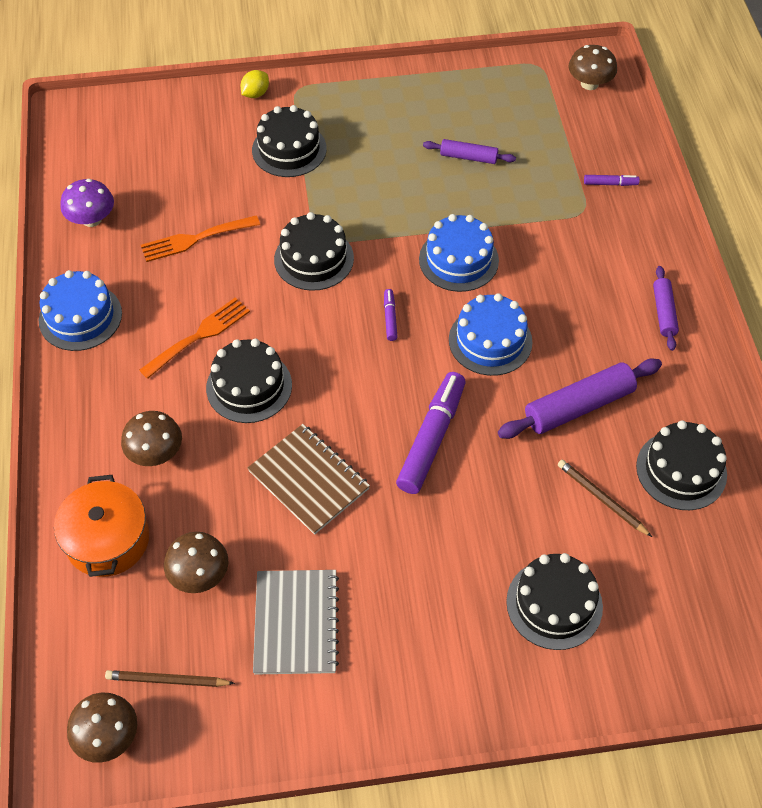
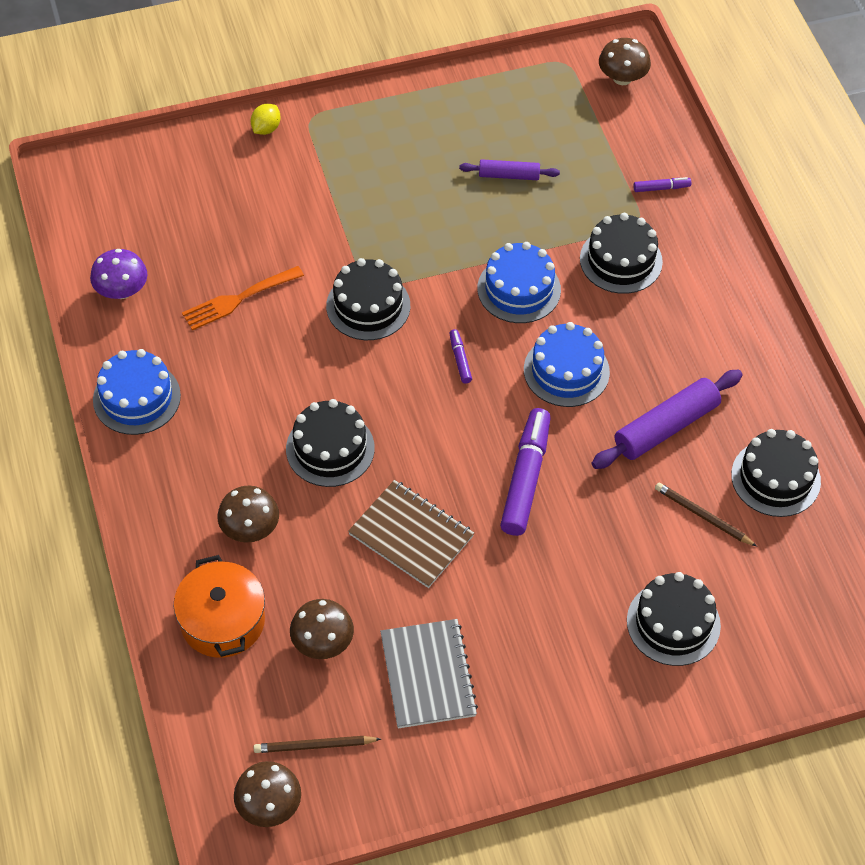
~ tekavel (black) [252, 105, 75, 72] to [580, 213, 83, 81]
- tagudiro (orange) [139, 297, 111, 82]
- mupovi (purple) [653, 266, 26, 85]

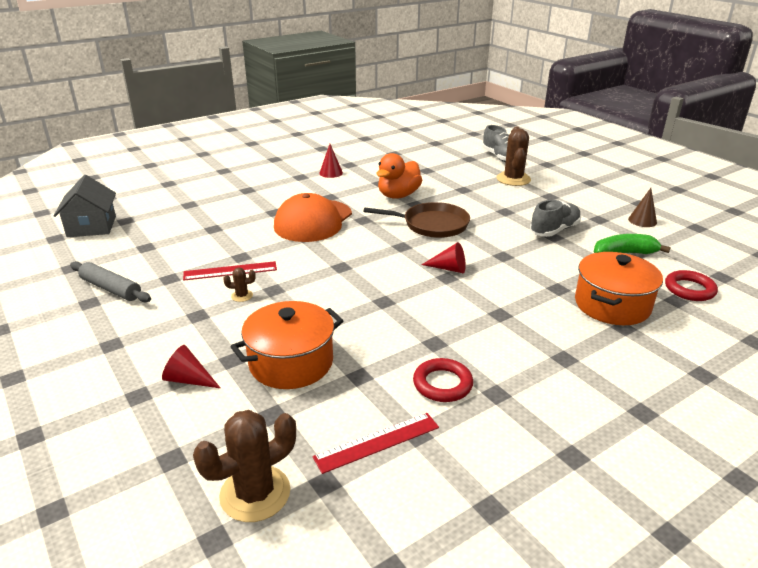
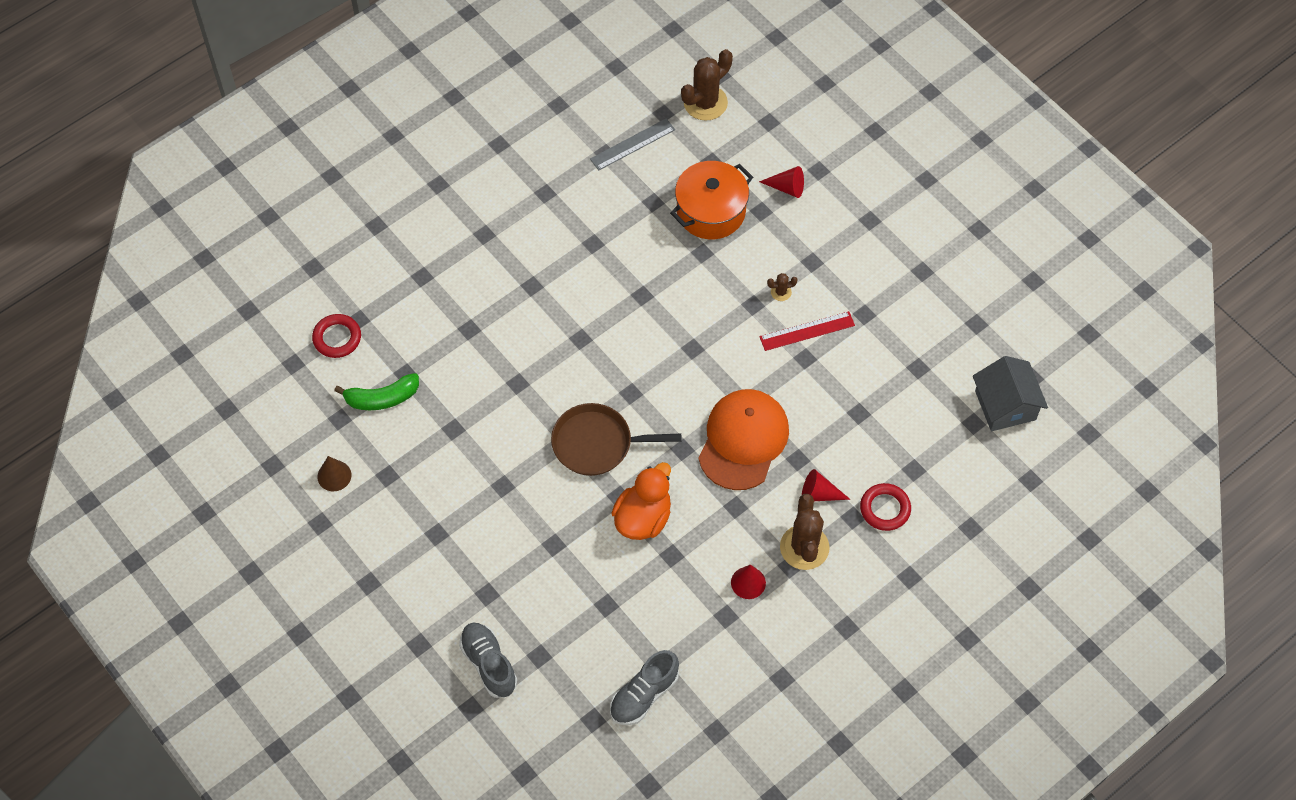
~ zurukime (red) [313, 413, 126, 61] to zurukime (grey) [590, 118, 85, 53]
~ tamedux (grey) [530, 200, 51, 37] to [610, 650, 69, 75]
~ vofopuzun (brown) [496, 127, 35, 59] to [780, 494, 50, 76]
~ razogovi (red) [422, 242, 44, 31] to [802, 469, 48, 32]
~ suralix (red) [413, 358, 60, 44] to [860, 483, 51, 48]
- mupovi (grey) [70, 261, 81, 41]
- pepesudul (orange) [575, 252, 88, 73]

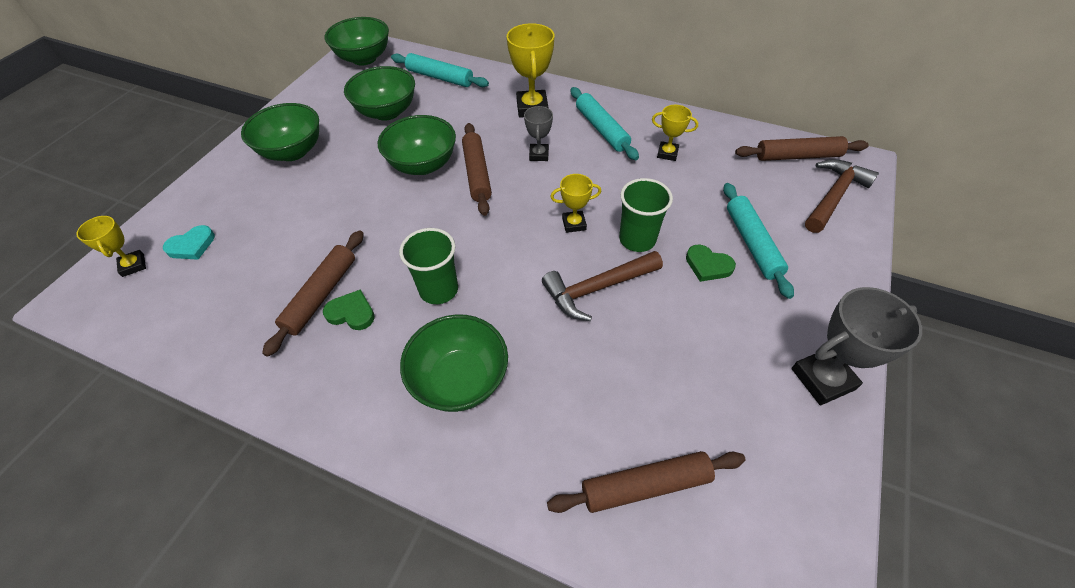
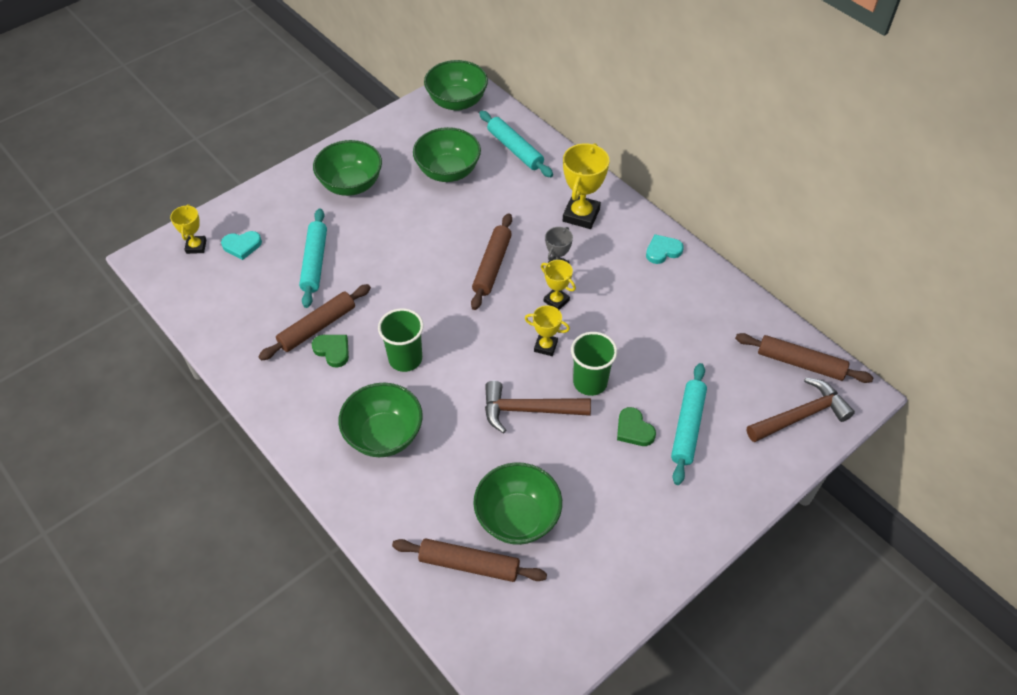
~ mupovi (turquoise) [570, 87, 69, 73] to [299, 209, 28, 99]
~ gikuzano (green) [378, 115, 78, 60] to [473, 462, 89, 83]
~ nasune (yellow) [652, 105, 46, 56] to [541, 260, 35, 50]
+ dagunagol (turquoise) [646, 234, 38, 30]
- nasune (grey) [791, 287, 131, 118]

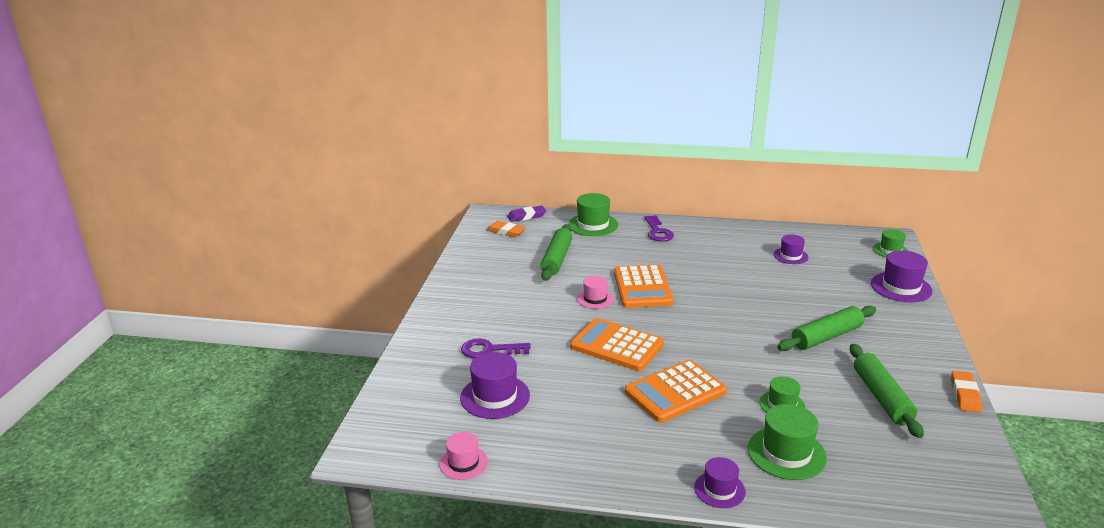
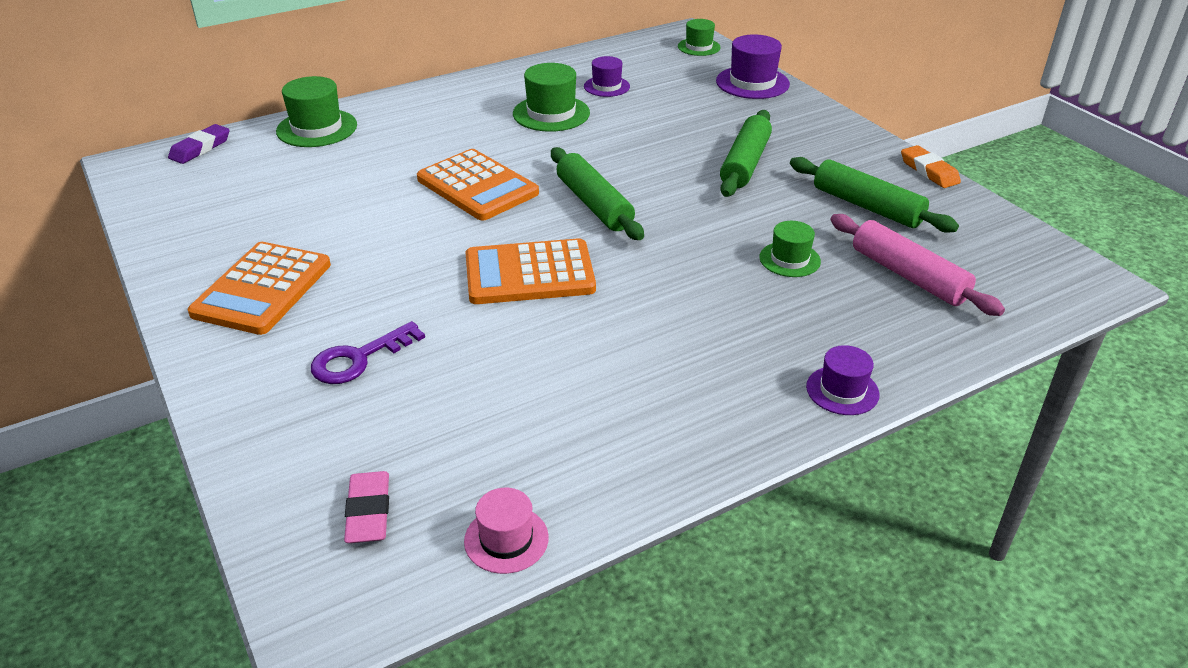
~ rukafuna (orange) [625, 360, 102, 63] to [188, 242, 143, 93]
+ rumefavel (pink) [344, 471, 45, 72]
~ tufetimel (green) [748, 404, 79, 76] to [513, 63, 77, 69]
~ mupovi (green) [540, 224, 32, 57] to [551, 147, 93, 93]
+ mupovi (pink) [830, 214, 175, 102]
- tufetimel (purple) [460, 352, 70, 67]
- rumefavel (orange) [487, 221, 39, 16]
- tufetimel (pink) [577, 276, 37, 33]
- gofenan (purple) [644, 215, 30, 27]

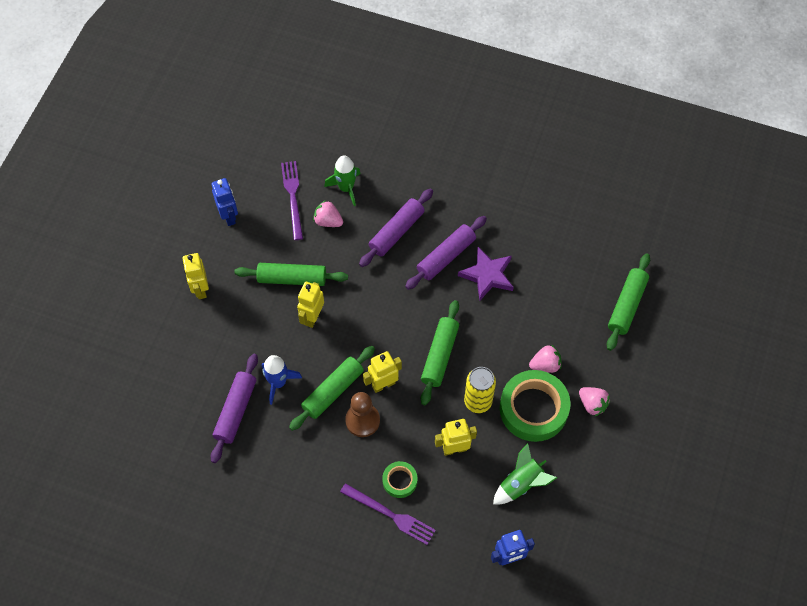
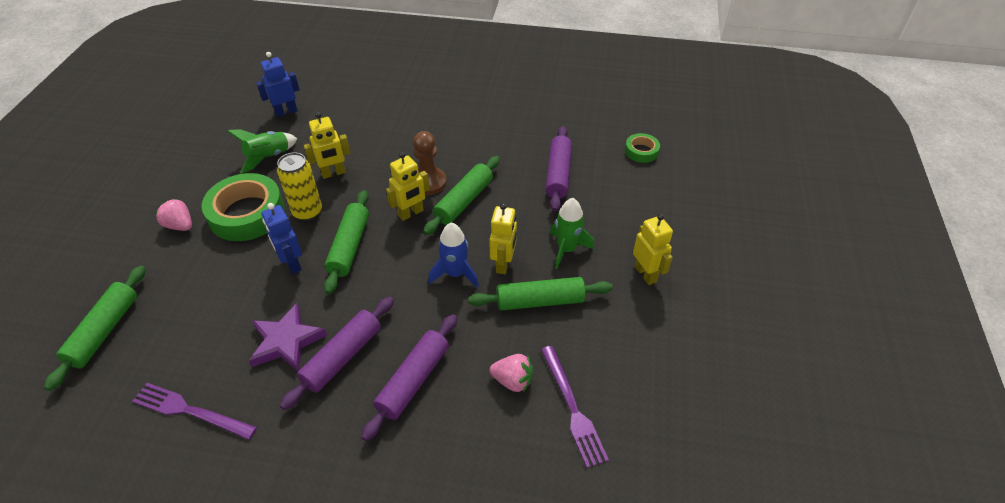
~ tagudiro (purple) [340, 483, 96, 62] to [132, 383, 125, 57]
~ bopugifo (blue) [211, 178, 27, 48] to [261, 203, 41, 71]
~ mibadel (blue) [262, 355, 40, 50] to [429, 223, 50, 65]
~ mibadel (green) [324, 155, 37, 51] to [550, 198, 44, 71]
~ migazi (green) [382, 461, 35, 37] to [625, 133, 35, 30]
- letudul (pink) [529, 344, 32, 29]

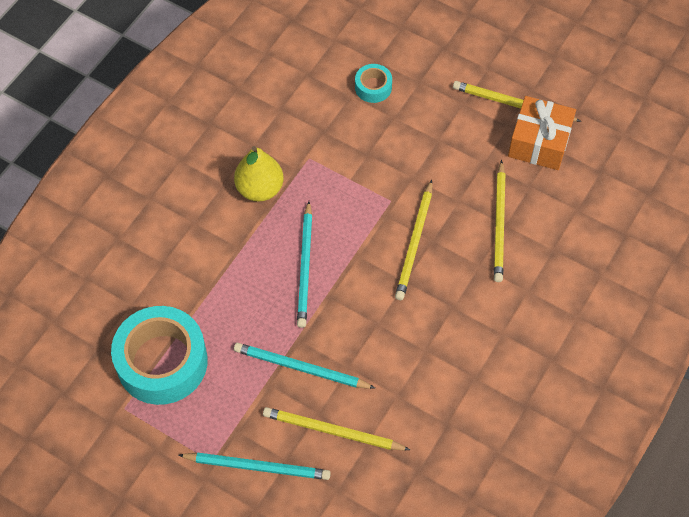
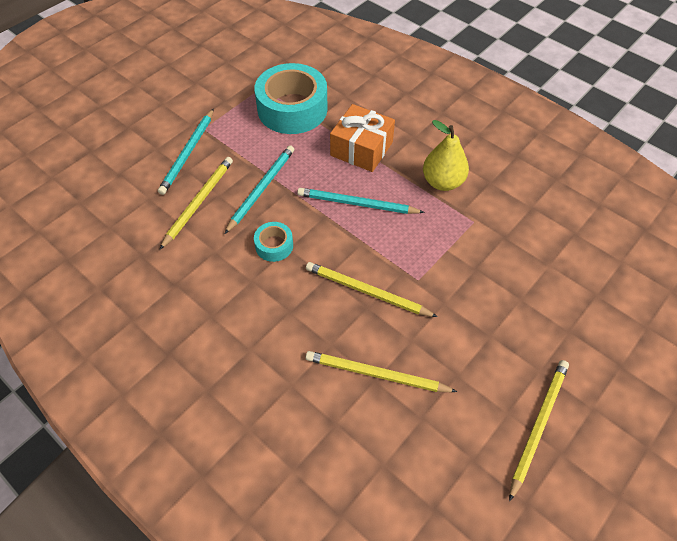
~ migazi (turquoise) [355, 64, 37, 39] to [254, 222, 39, 40]
~ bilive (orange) [508, 96, 68, 74] to [330, 104, 65, 68]

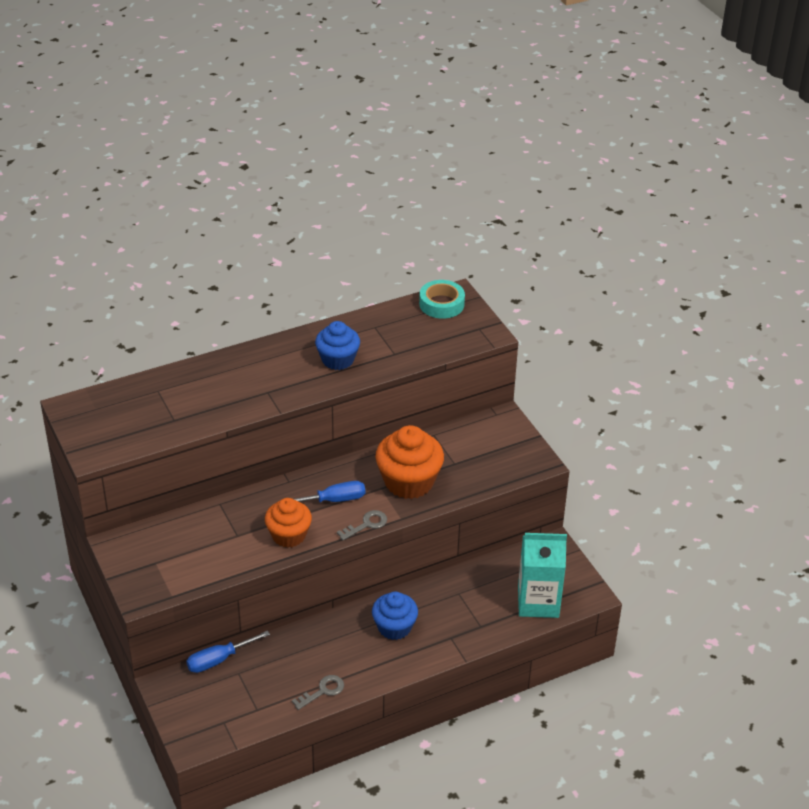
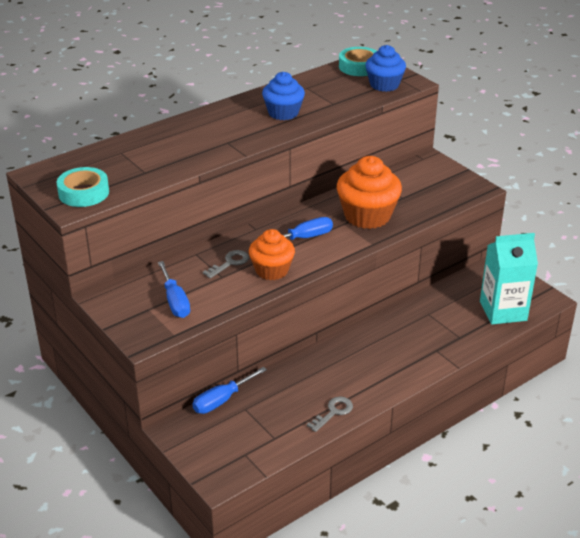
+ migazi (turquoise) [57, 167, 52, 40]
+ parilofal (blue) [158, 261, 32, 57]
~ gofenan (grey) [337, 510, 50, 30] to [203, 250, 46, 29]
~ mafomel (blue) [372, 592, 46, 48] to [365, 45, 41, 47]

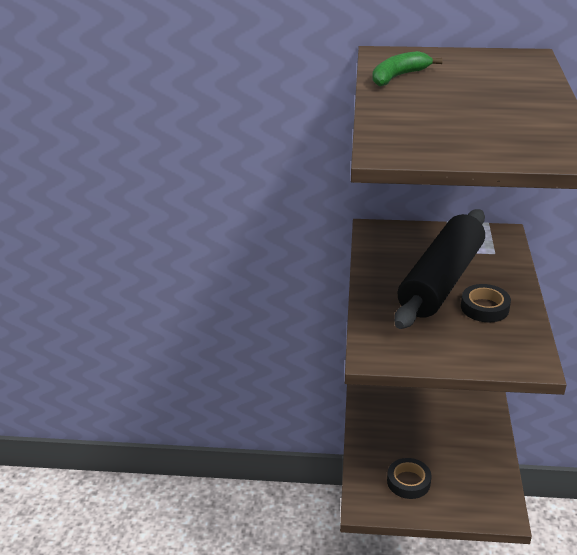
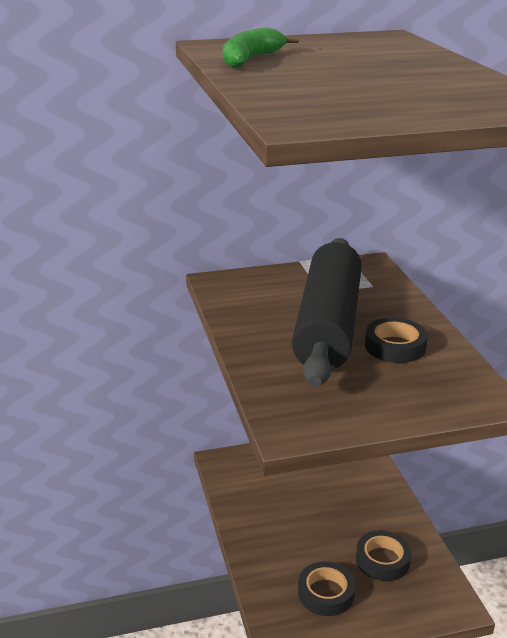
+ migazi (black) [356, 531, 55, 50]

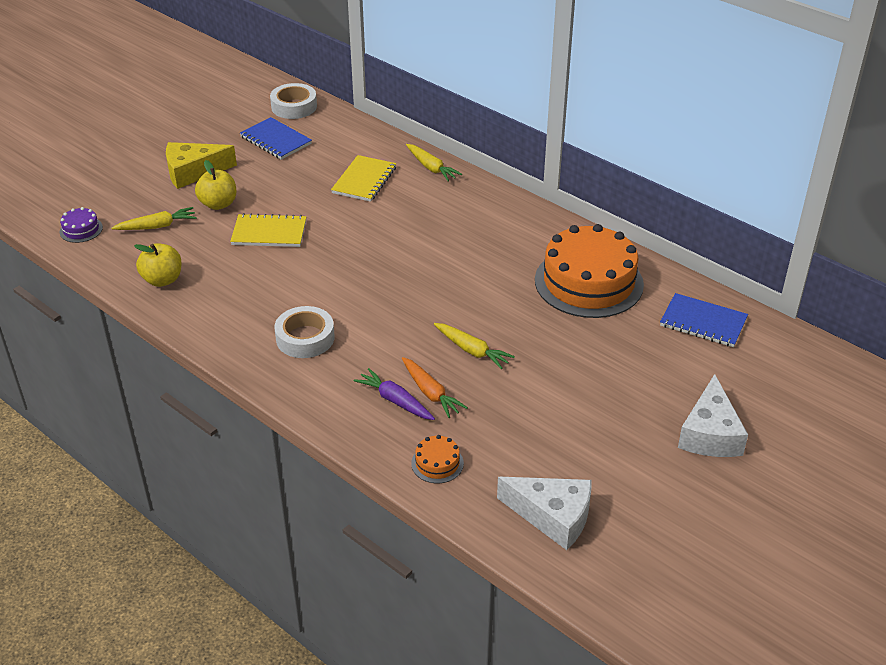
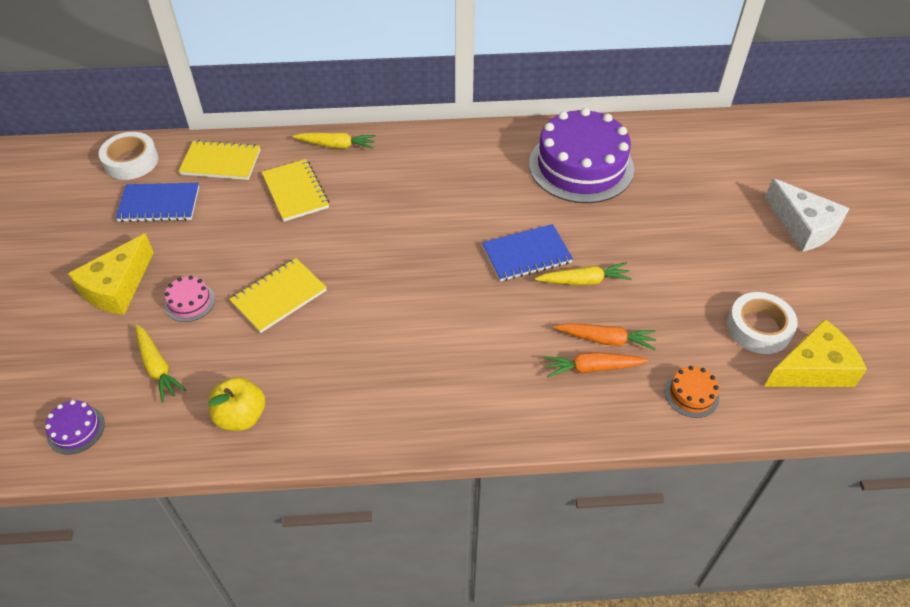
~ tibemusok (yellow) [111, 207, 86, 23] = [135, 324, 51, 79] 120 degrees clockwise
~ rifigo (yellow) [195, 160, 41, 50] to tekavel (pink) [165, 276, 50, 46]
+ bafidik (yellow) [179, 140, 81, 40]
~ bafidik (blue) [660, 293, 88, 54] to [482, 224, 91, 57]
~ tekavel (orange) [535, 224, 109, 94] to tekavel (purple) [529, 108, 105, 95]
~ tibemusok (purple) [353, 368, 82, 52] to tibemusok (orange) [544, 352, 105, 25]
~ migazi (white) [274, 306, 61, 52] to [727, 292, 71, 62]
~ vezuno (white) [497, 477, 95, 73] to vezuno (yellow) [764, 319, 103, 68]

